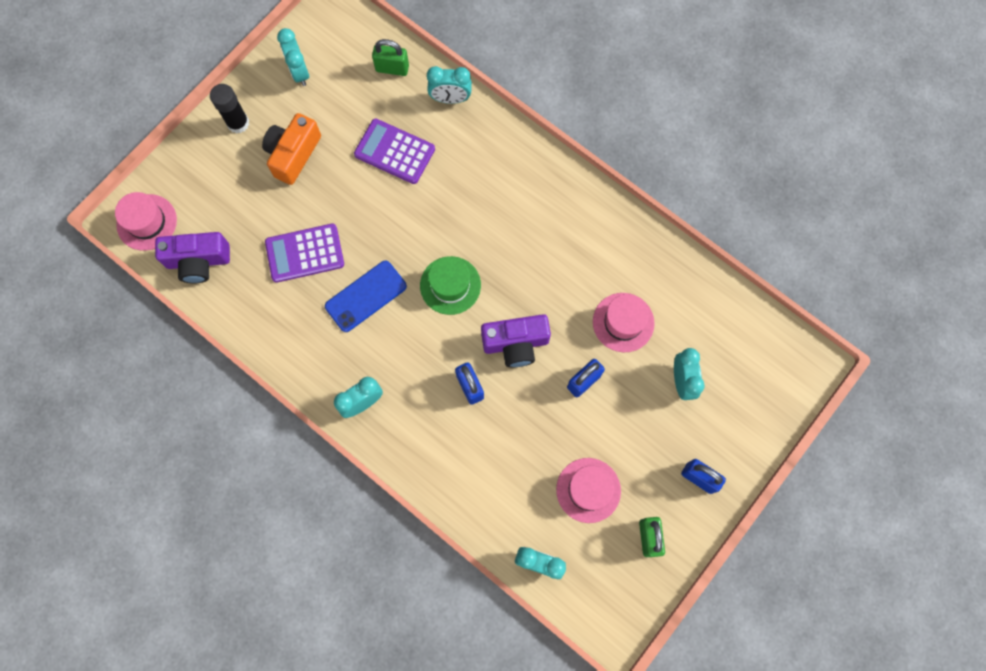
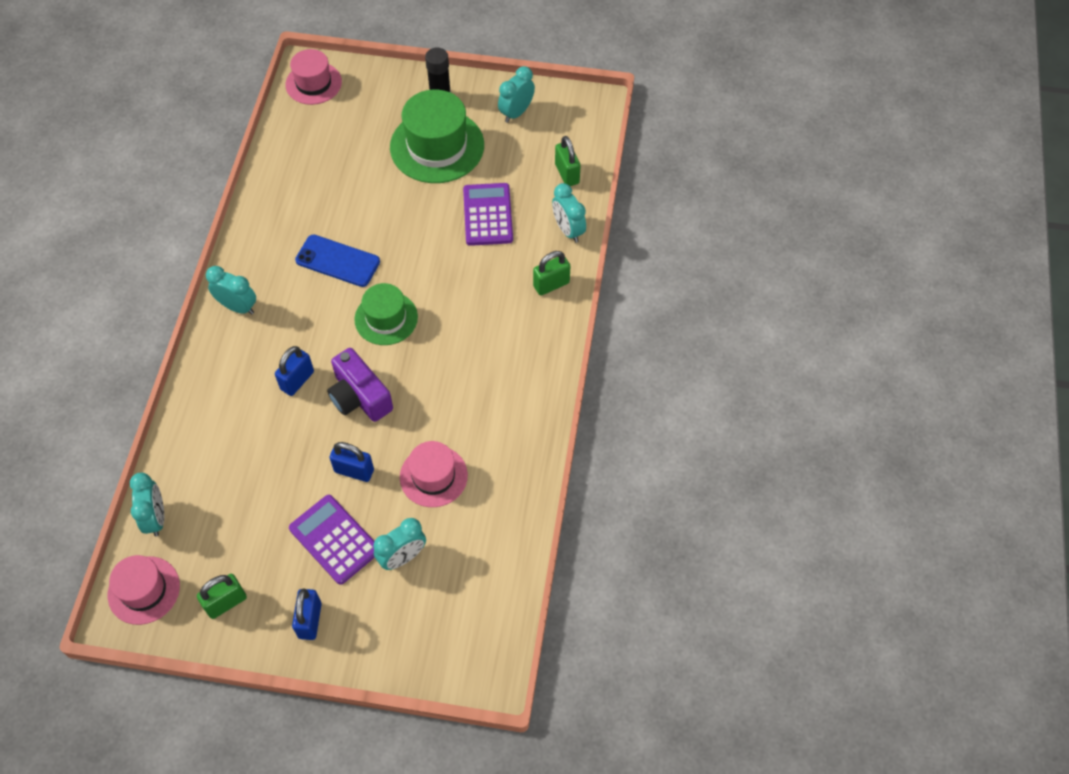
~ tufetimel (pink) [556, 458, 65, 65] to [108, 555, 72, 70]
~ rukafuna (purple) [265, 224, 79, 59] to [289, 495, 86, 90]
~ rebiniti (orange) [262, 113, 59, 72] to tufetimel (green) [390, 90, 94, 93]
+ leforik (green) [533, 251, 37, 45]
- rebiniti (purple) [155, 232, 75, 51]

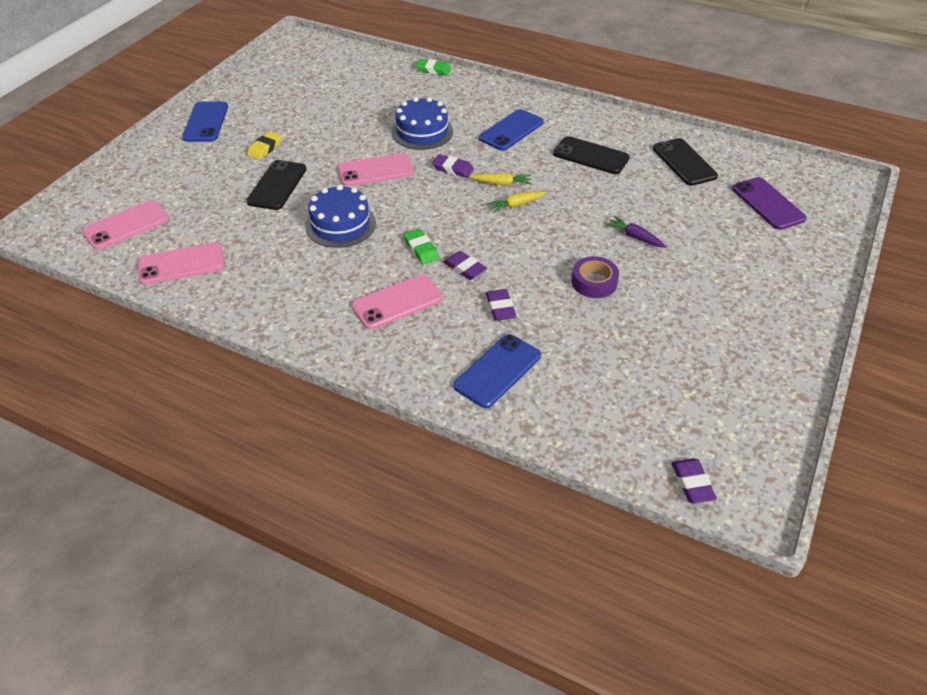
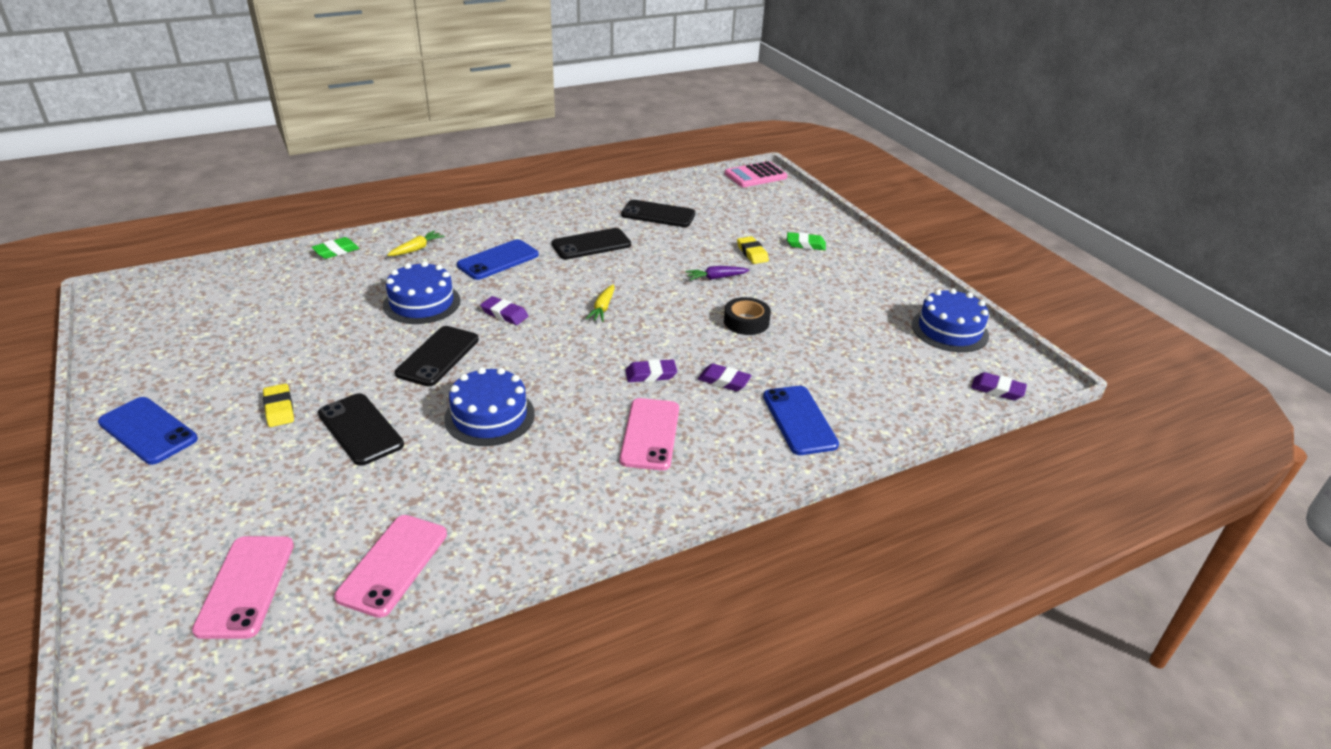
~ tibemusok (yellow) [470, 173, 61, 12] to [387, 231, 57, 25]
~ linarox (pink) [338, 153, 76, 33] to linarox (black) [395, 326, 84, 60]
~ linarox (blue) [479, 109, 64, 42] = [457, 239, 82, 41] 60 degrees clockwise
~ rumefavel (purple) [432, 154, 42, 24] = [480, 296, 48, 29] 60 degrees clockwise
~ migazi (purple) [572, 256, 47, 42] to migazi (black) [724, 297, 47, 38]
+ rukafuna (pink) [725, 161, 62, 26]
+ rumefavel (yellow) [737, 236, 32, 28]
~ rumefavel (green) [404, 229, 35, 36] to [787, 232, 39, 18]
+ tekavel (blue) [911, 288, 78, 64]
- linarox (purple) [732, 177, 75, 53]

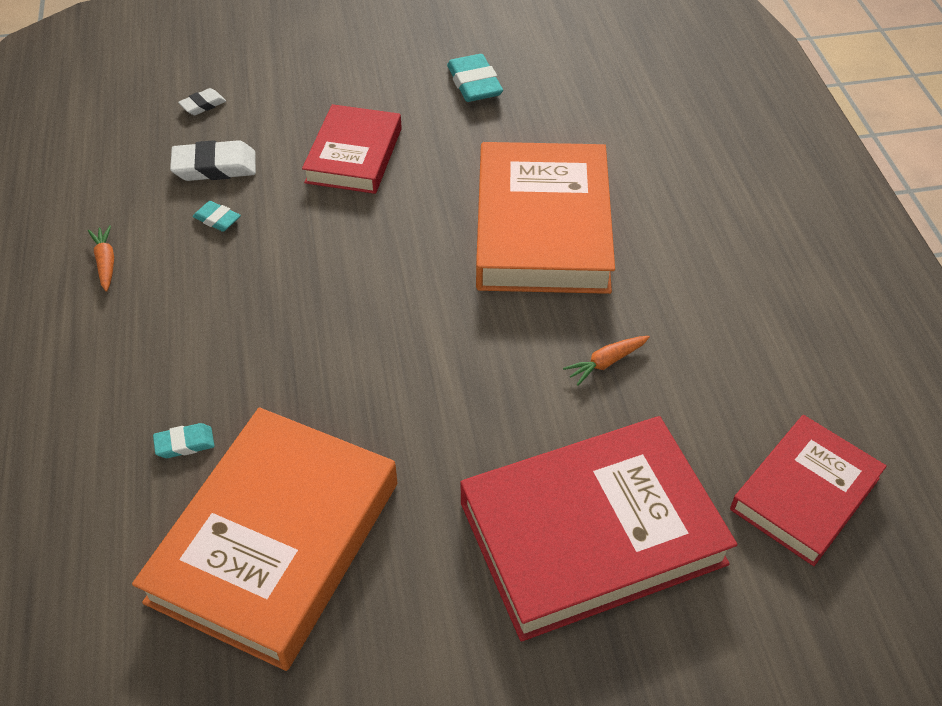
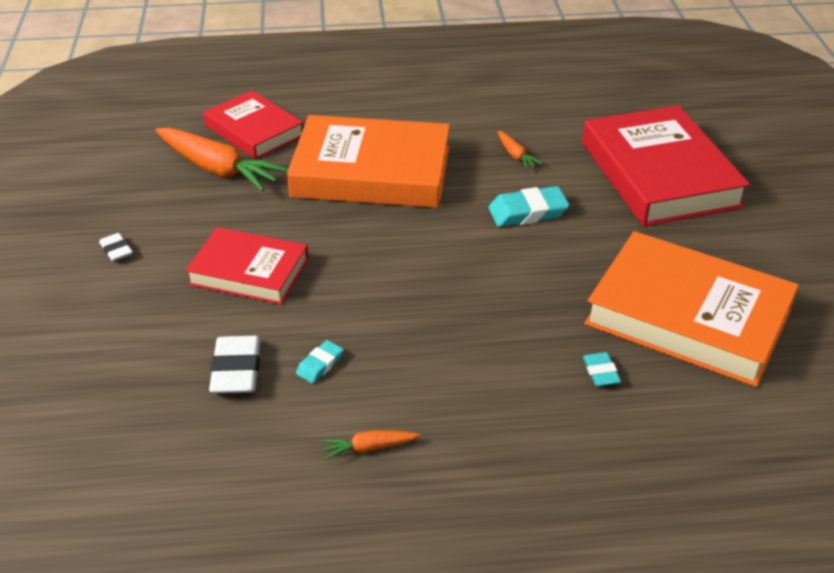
~ rumefavel (white) [178, 88, 48, 27] to [99, 233, 34, 29]
+ tibemusok (orange) [156, 128, 132, 63]
~ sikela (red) [730, 415, 157, 151] to [203, 90, 100, 69]
~ rumefavel (turquoise) [447, 54, 56, 48] to [488, 186, 81, 41]

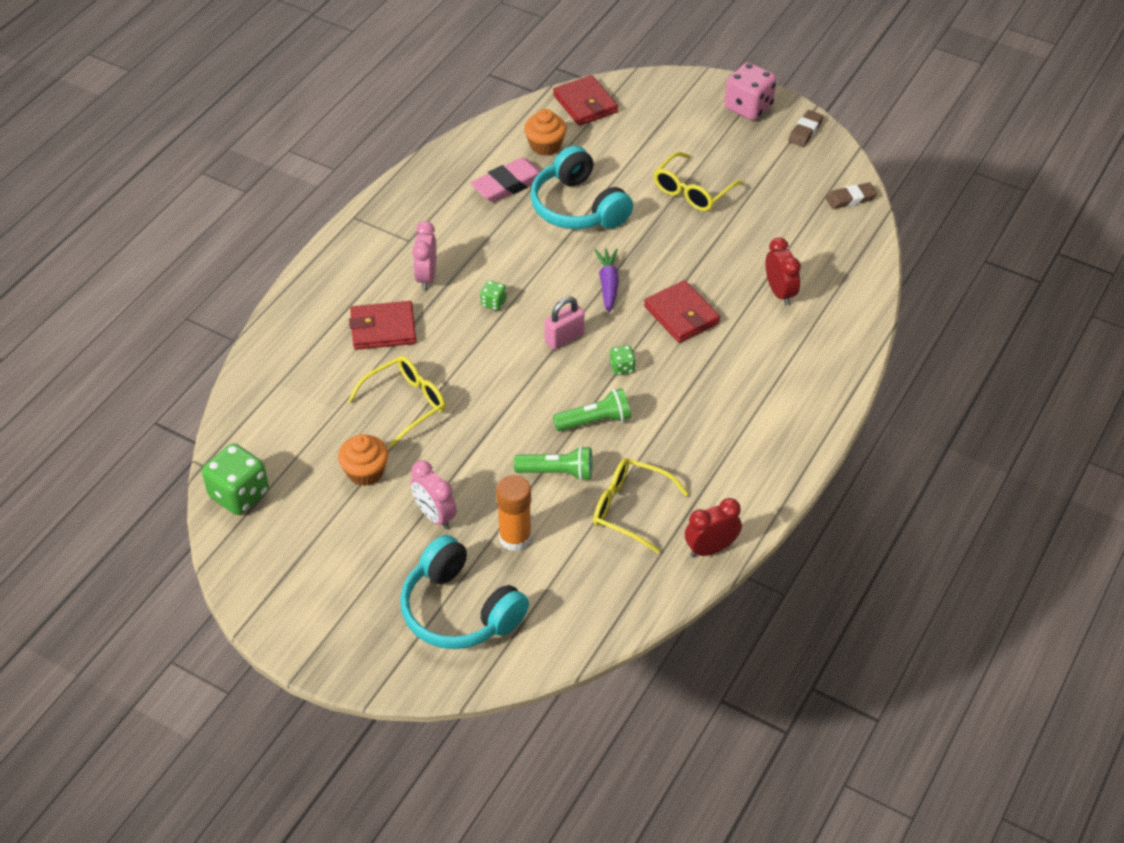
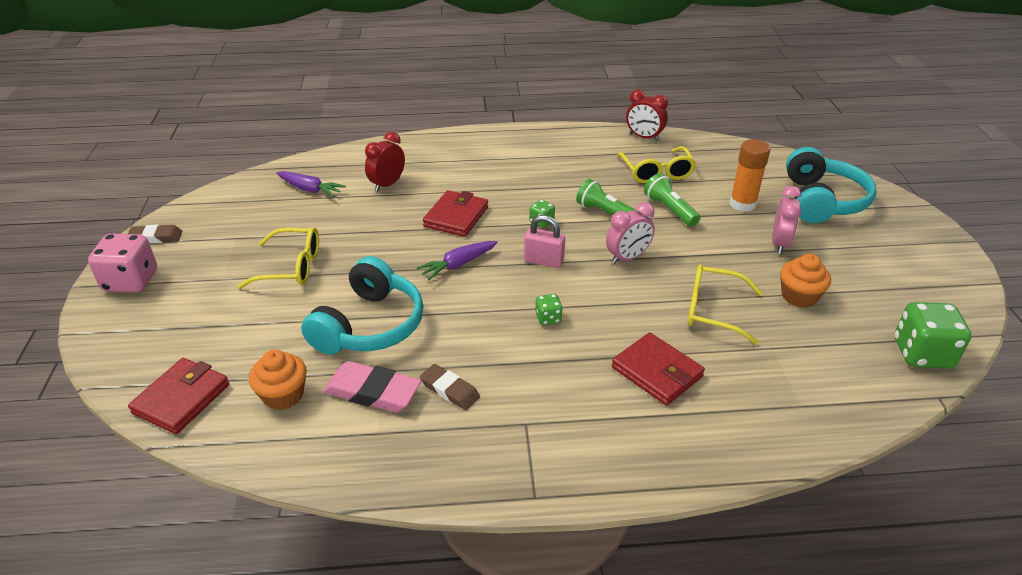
+ tibemusok (purple) [276, 171, 70, 26]
~ rumefavel (brown) [826, 182, 51, 27] to [420, 364, 60, 46]
~ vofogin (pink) [412, 221, 25, 69] to [606, 202, 49, 62]

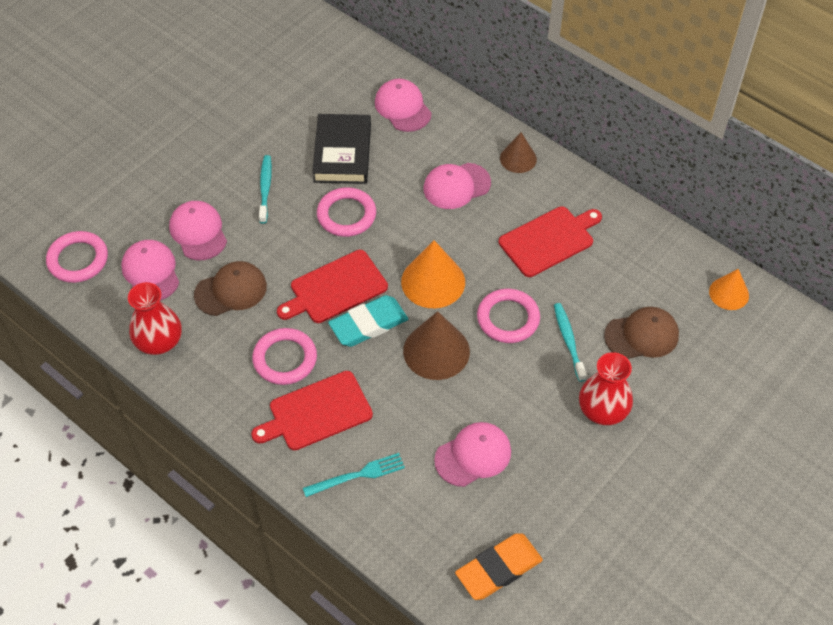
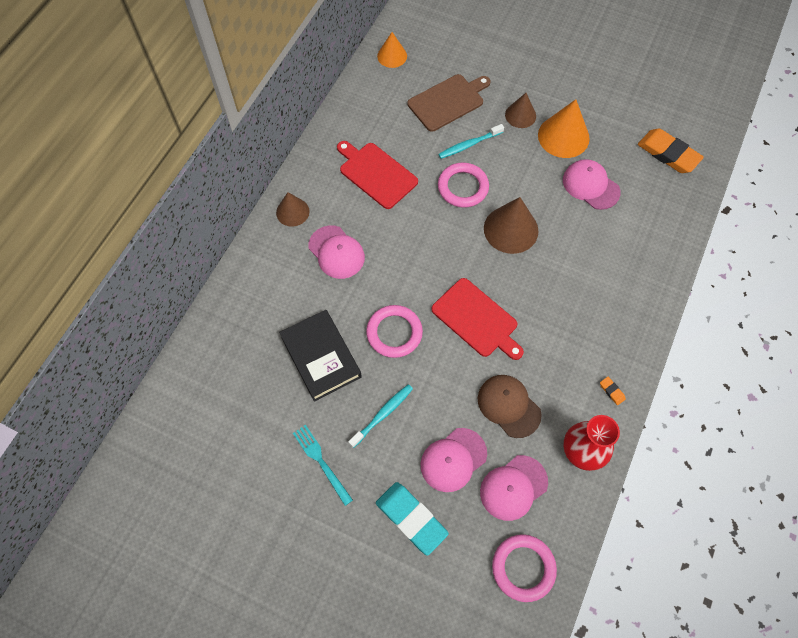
~ sikela (black) [312, 114, 59, 70] = [279, 310, 83, 92] 75 degrees clockwise
~ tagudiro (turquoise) [303, 453, 102, 44] to [293, 425, 60, 81]
~ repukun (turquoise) [259, 155, 13, 69] = [348, 384, 65, 64] 150 degrees clockwise
~ rumefavel (turquoise) [328, 295, 80, 52] to [376, 482, 73, 74]
~ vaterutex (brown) [604, 307, 75, 52] to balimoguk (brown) [408, 74, 82, 58]
~ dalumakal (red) [579, 352, 54, 73] to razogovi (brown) [505, 93, 31, 35]
~ razogovi (orange) [401, 240, 64, 68] to [538, 99, 52, 59]
+ rumefavel (orange) [600, 377, 26, 28]
- balimoguk (red) [251, 371, 122, 79]
- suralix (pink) [252, 328, 65, 57]
- vaterutex (pink) [375, 79, 57, 53]

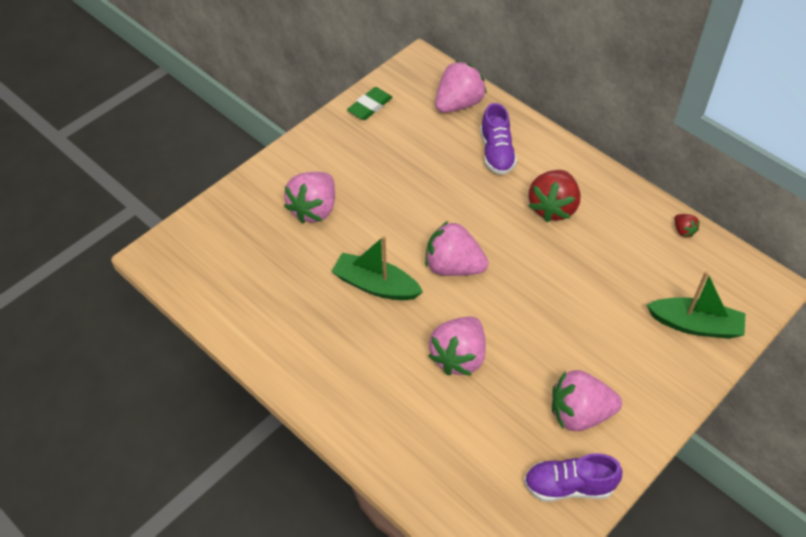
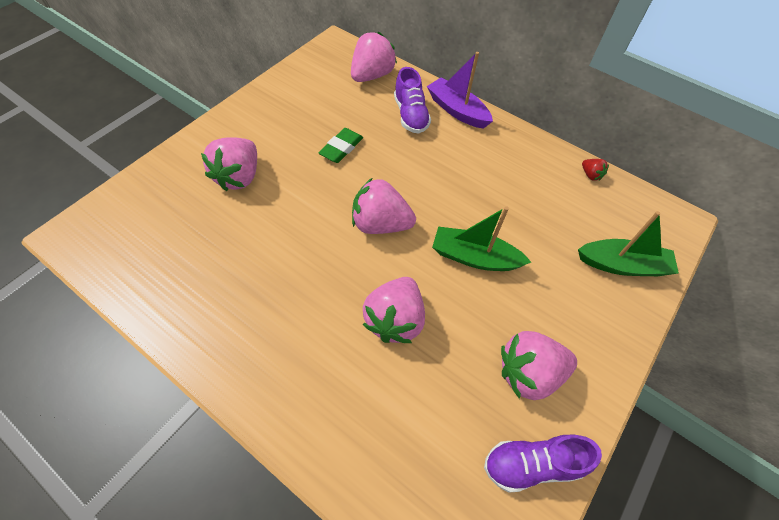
~ rumefavel (green) [347, 87, 46, 33] to [319, 128, 44, 35]
+ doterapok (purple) [427, 52, 66, 77]
~ doterapok (green) [331, 236, 92, 64] to [432, 206, 99, 65]
- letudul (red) [529, 170, 52, 52]

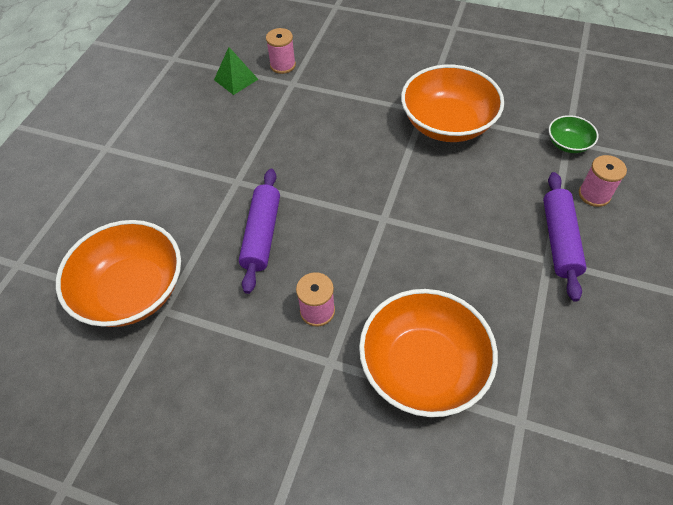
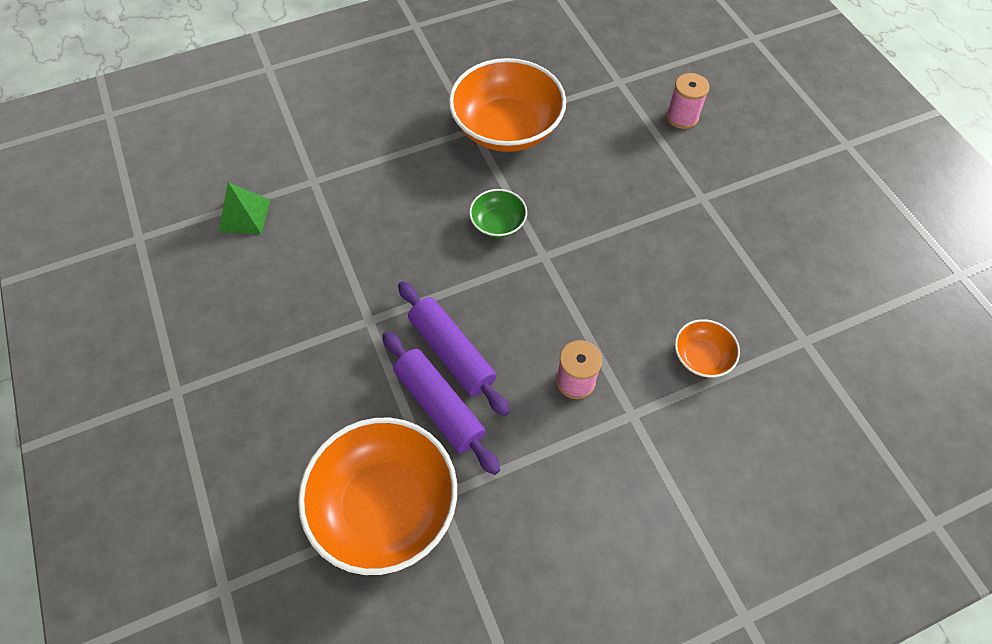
~ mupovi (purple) [543, 172, 44, 130] to [382, 331, 118, 144]
~ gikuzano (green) [549, 115, 50, 38] to [469, 189, 58, 49]
~ gikuzano (orange) [359, 289, 139, 128] = [675, 319, 65, 58] x0.47
- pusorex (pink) [266, 28, 30, 46]

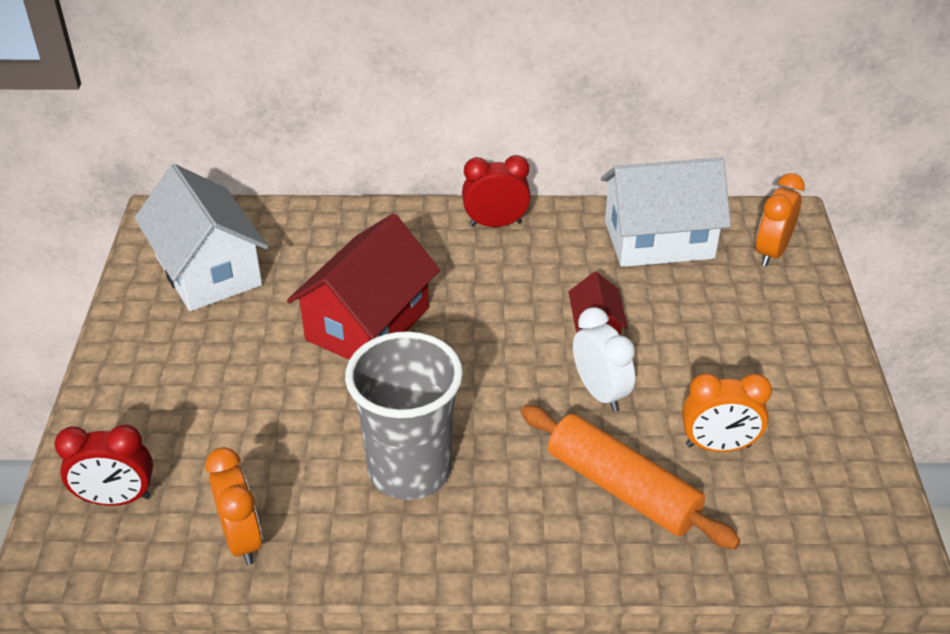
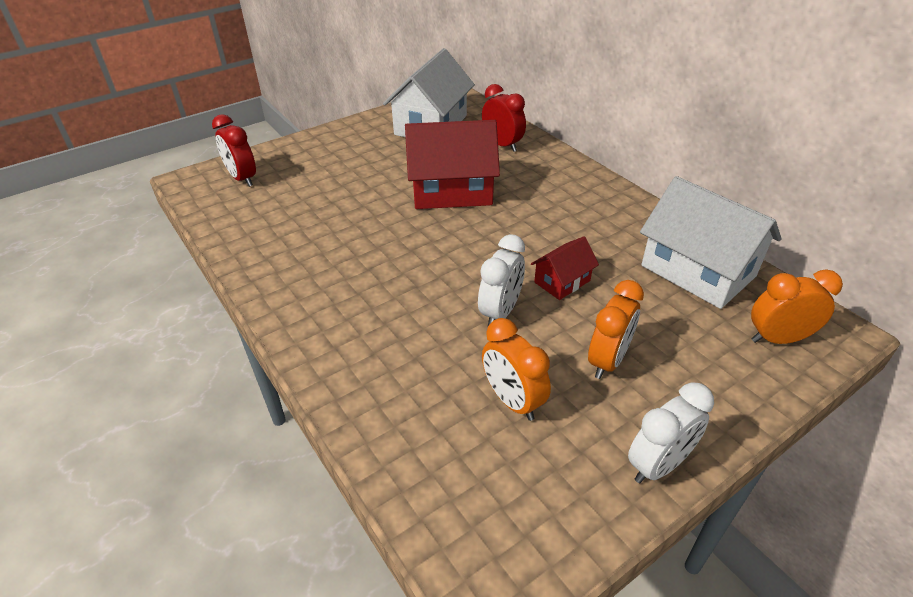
~ vofogin (red) [462, 155, 69, 72] to [482, 84, 44, 68]
~ vofogin (orange) [205, 447, 57, 118] to [588, 280, 56, 99]
+ vofogin (white) [628, 382, 86, 101]
- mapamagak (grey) [345, 331, 118, 169]
- mupovi (orange) [521, 405, 219, 144]

